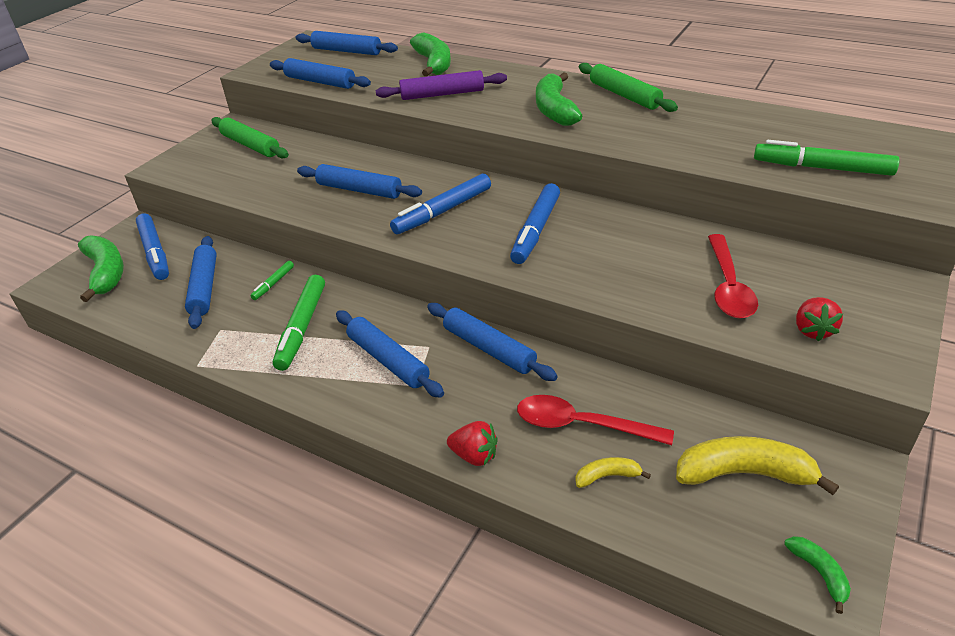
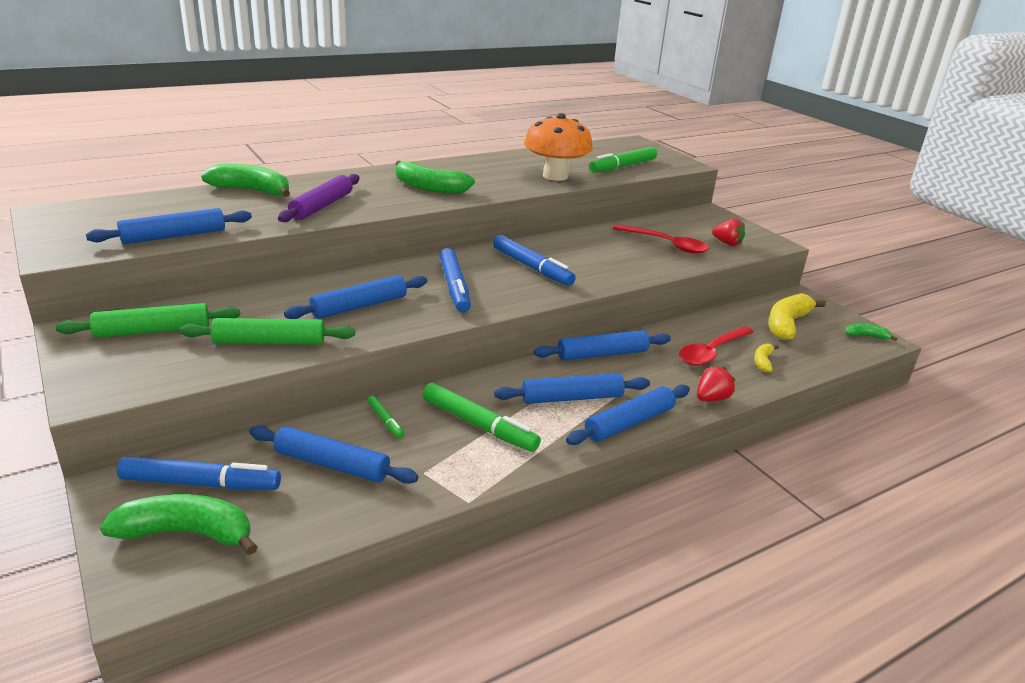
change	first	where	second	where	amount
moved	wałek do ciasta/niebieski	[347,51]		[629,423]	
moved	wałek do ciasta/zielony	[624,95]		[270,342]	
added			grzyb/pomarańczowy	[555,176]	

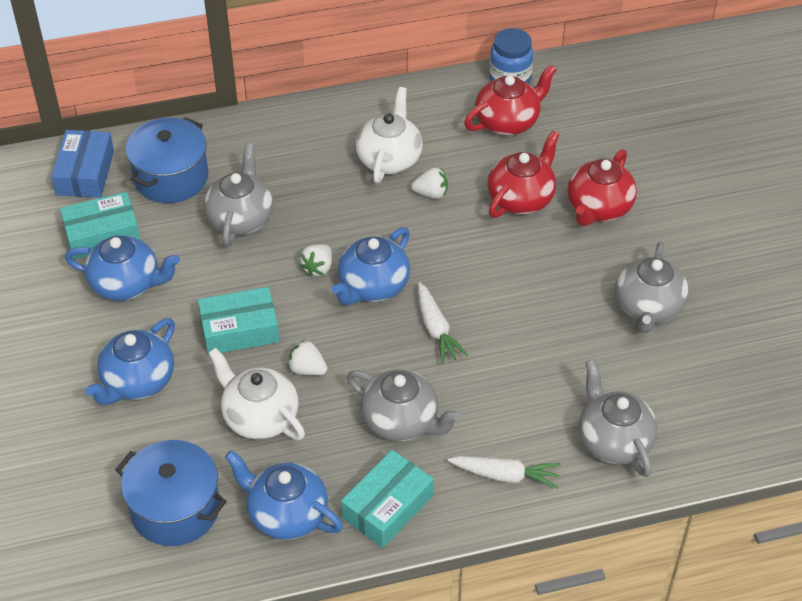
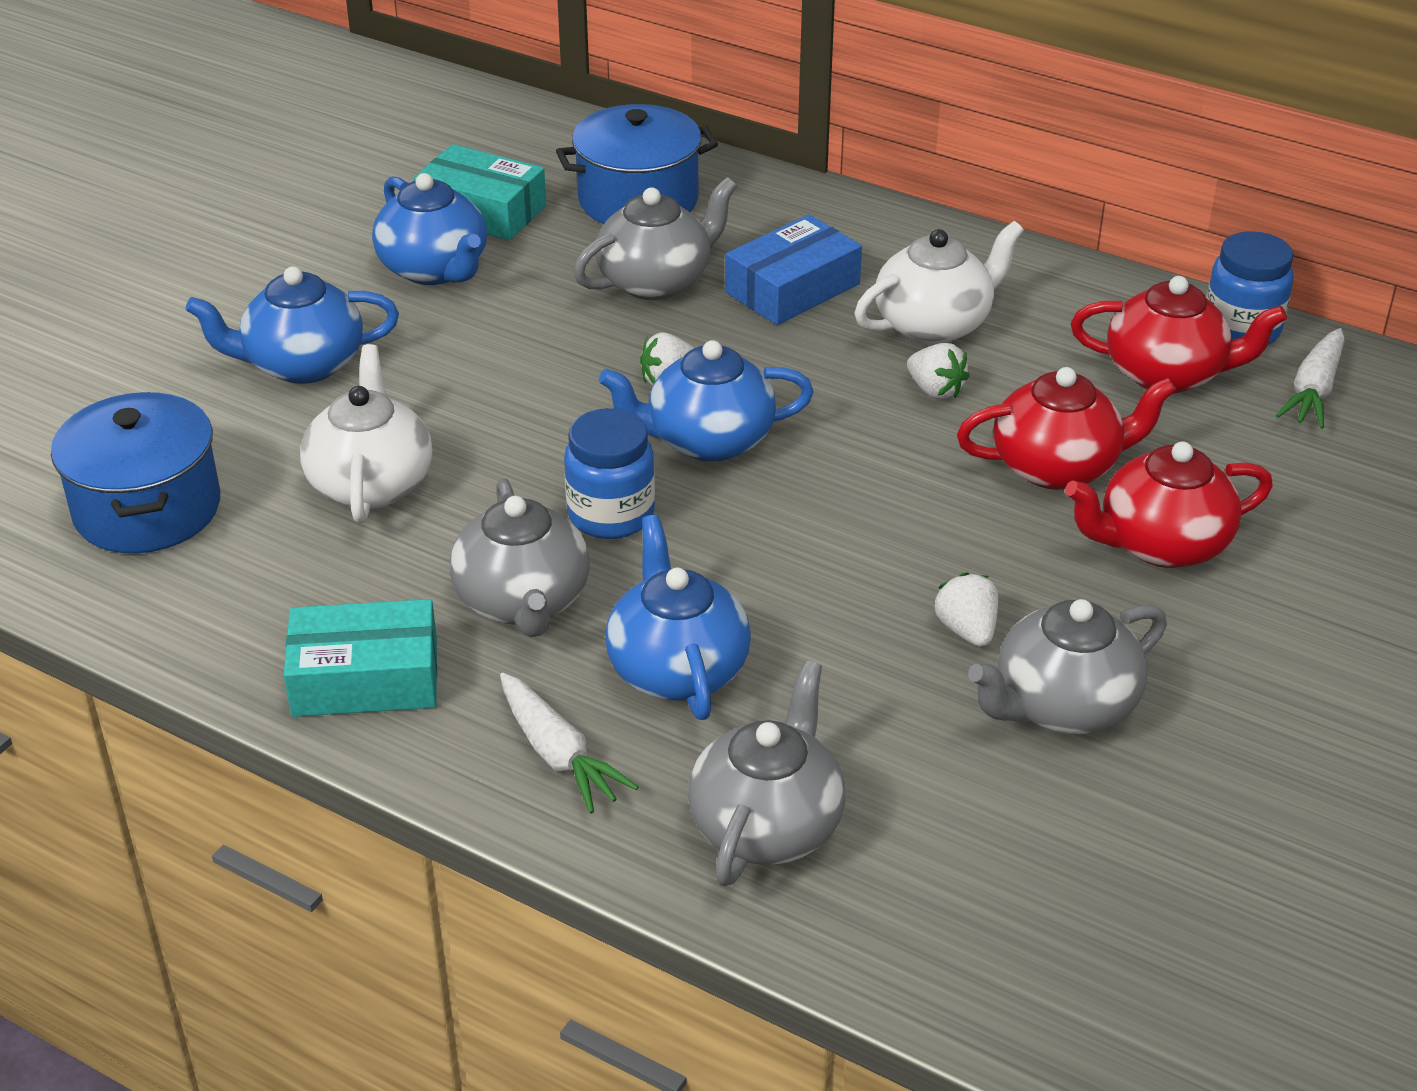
change	first	where	second	where	amount
moved	pudełko/niebieski	[85,173]		[792,288]	
moved	marchewka/biały	[436,329]		[1313,390]	
removed	pudełko/turkusowy	[239,329]			
moved	truskawka/biały	[307,369]		[967,630]	
moved	imbryk/niebieski	[286,514]		[677,669]	
added			słoik/niebieski	[611,515]	

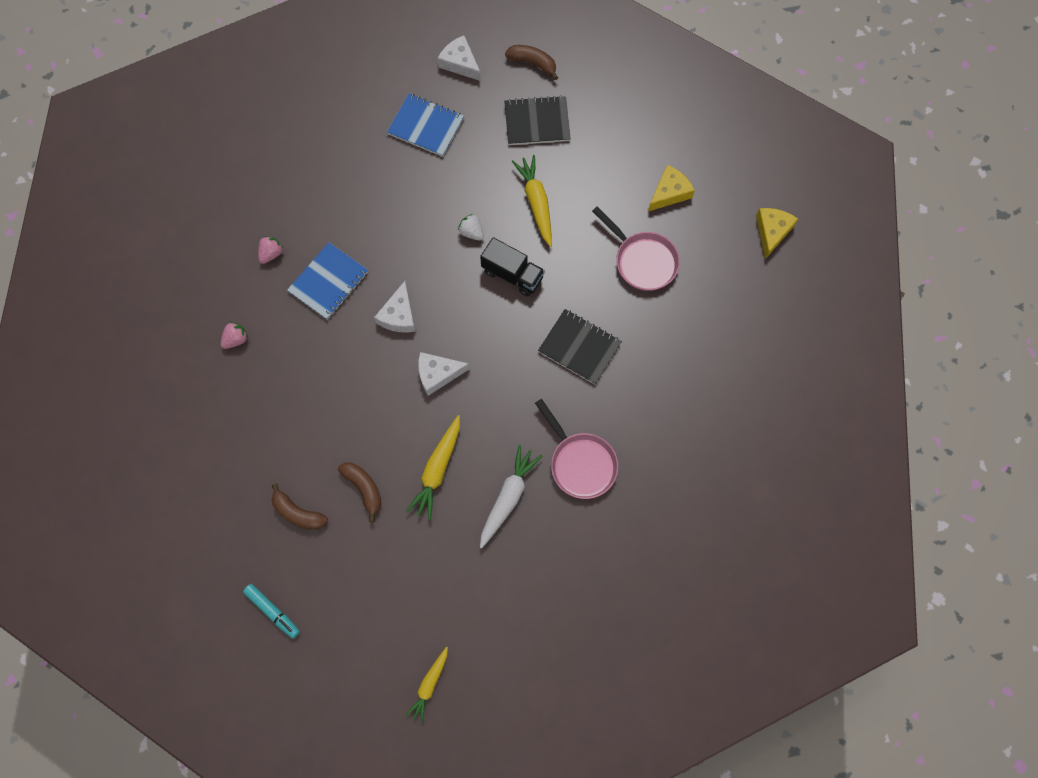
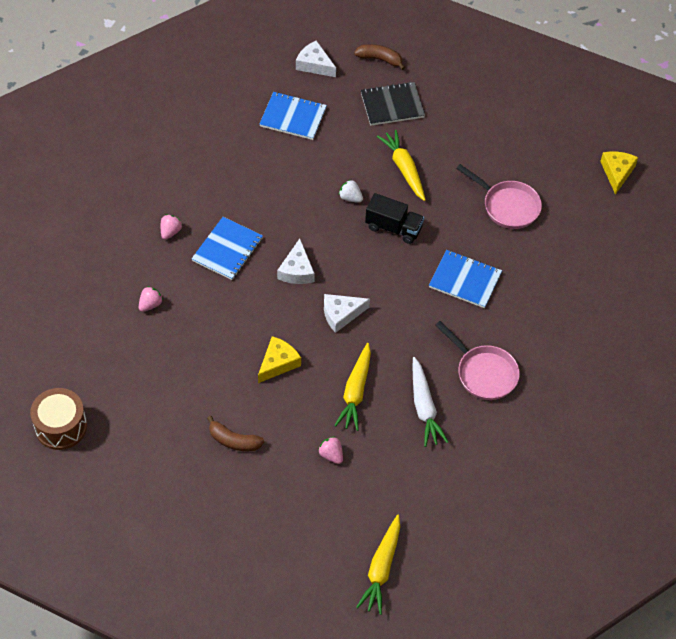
change	first	where	second	where	amount
moved	ser/żółty	[669,193]		[278,363]	
recoloured	zeszyt/czarny	[579,347]	zeszyt/niebieski	[465,280]	
turned	marchewka/biały	[508,497]		[424,407]	150 degrees clockwise
removed	banan/brązowy	[364,488]			
removed	flamaster/turkusowy	[273,611]			
resized	marchewka/żółty	[429,685]		[381,569]	x1.51
added			bęben/brązowy	[61,426]	
added			truskawka/różowy	[331,455]	

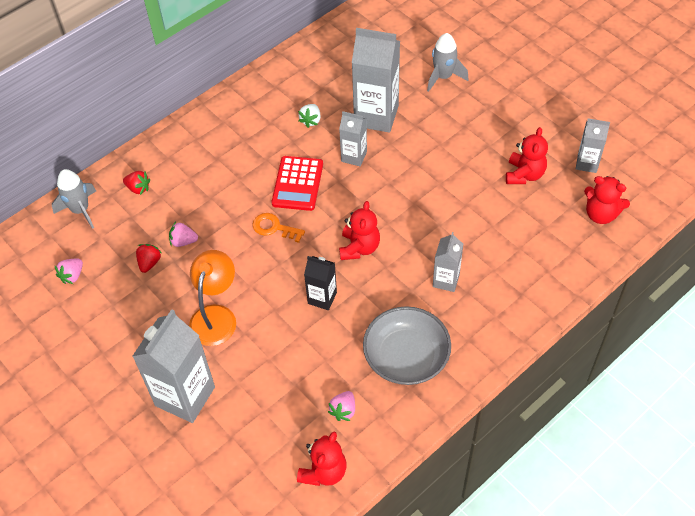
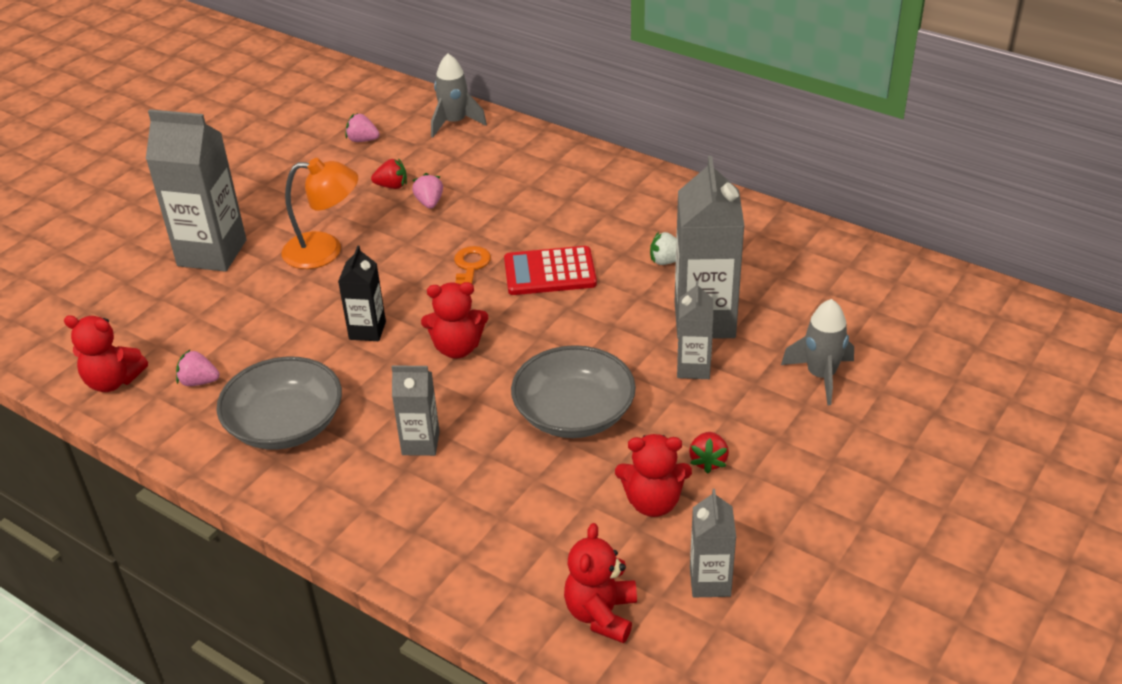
change	first	where	second	where	amount
moved	karton mleka/szary	[354,156]		[693,368]	
moved	truskawka/czerwony	[138,188]		[708,461]	
added			miska/szary	[574,413]	

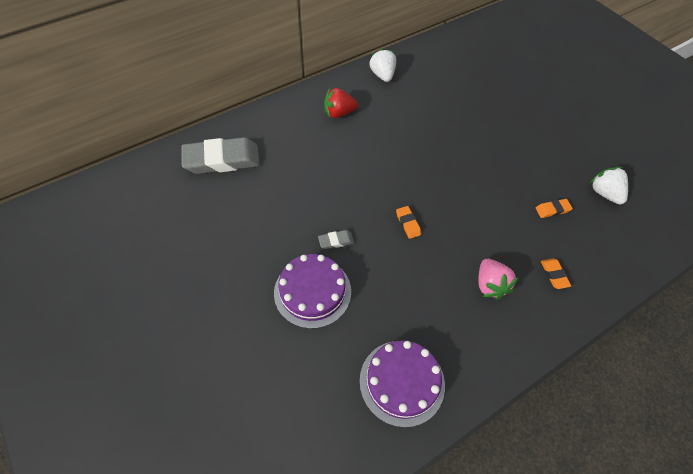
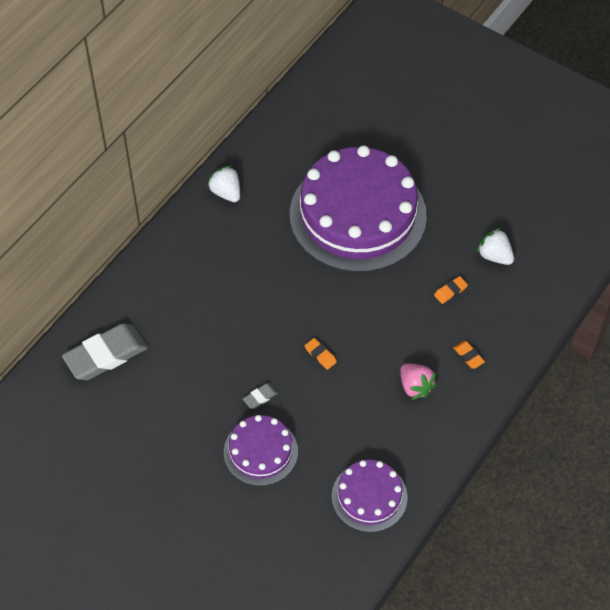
change	first	where	second	where	amount
removed	truskawka/czerwony	[339,113]			
added			tort/fioletowy	[358,215]	

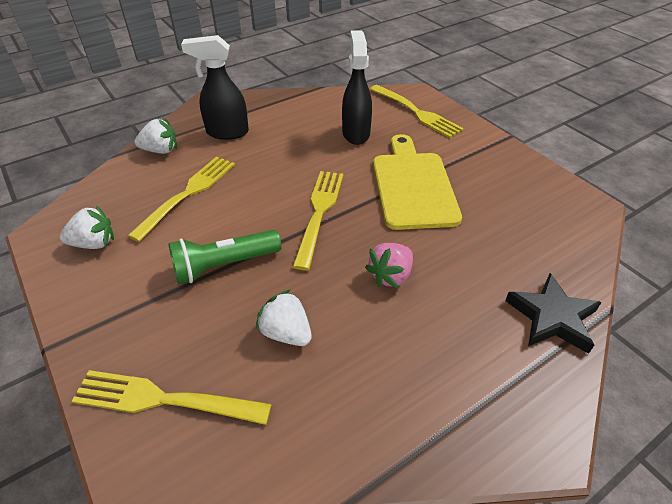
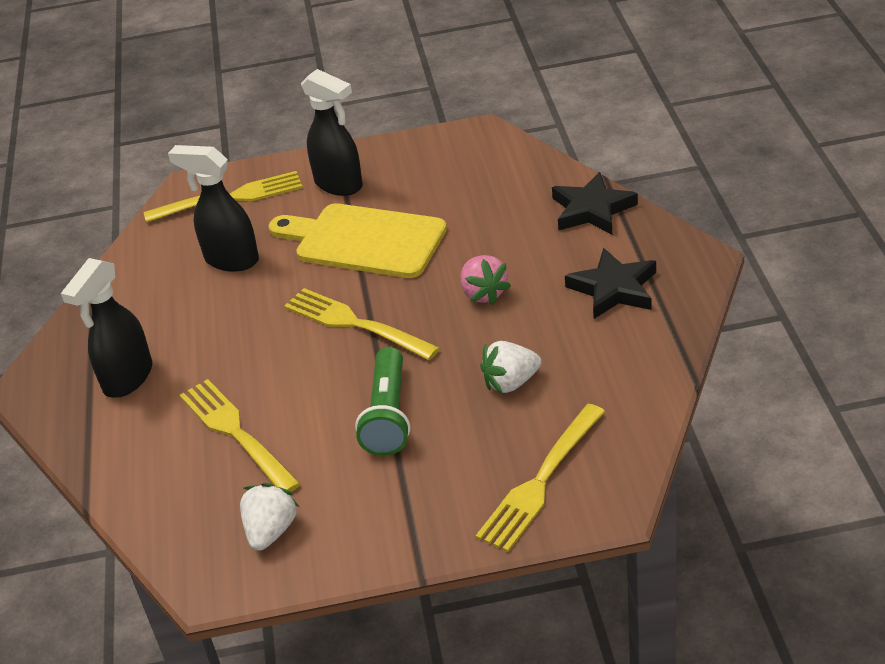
change	first	where	second	where	amount
removed	truskawka/biały	[160,150]			
added			spryskiwacz/czarny	[339,185]	
added			gwiazda/czarny	[614,289]	

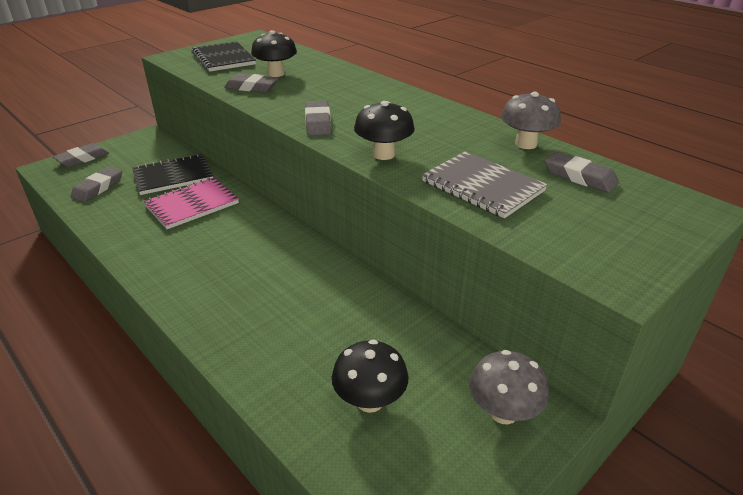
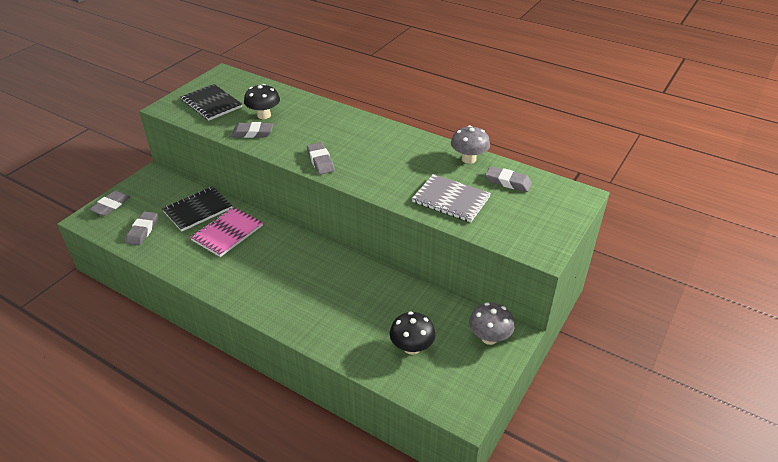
change	first	where	second	where	amount
removed	grzyb/czarny	[383,154]			

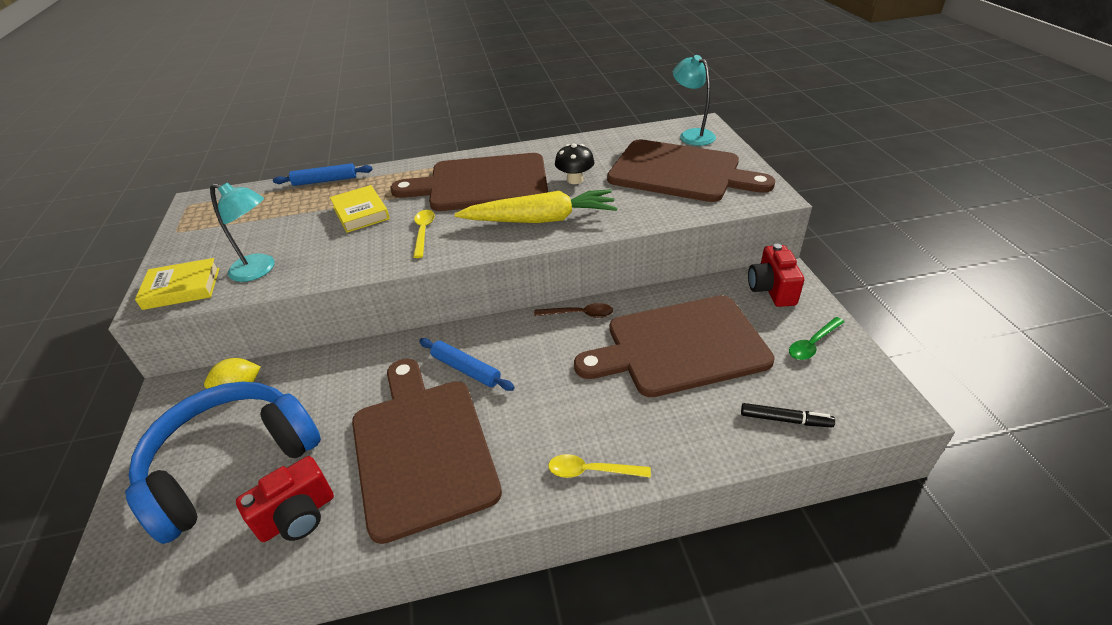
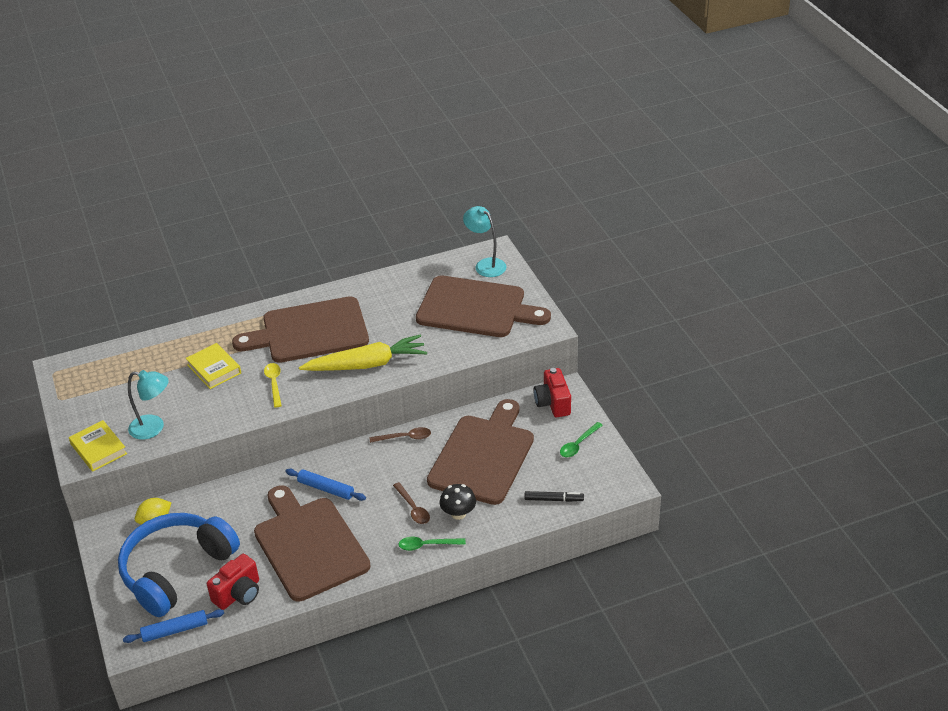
change	first	where	second	where	amount
moved	grzyb/czarny	[575,180]		[458,513]	
moved	wałek do ciasta/niebieski	[325,180]		[175,630]	
turned	książka/żółty	[182,288]		[98,449]	75 degrees clockwise
turned	deska do krojenia/brązowy	[680,346]		[483,456]	135 degrees clockwise
recoloured	łyżka/żółty	[591,471]	łyżka/zielony	[427,545]	
added			łyżka/brązowy	[413,508]	

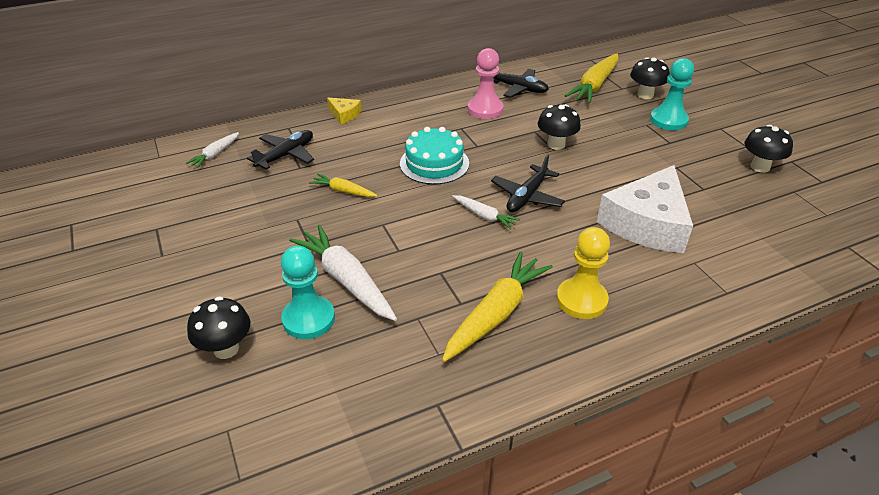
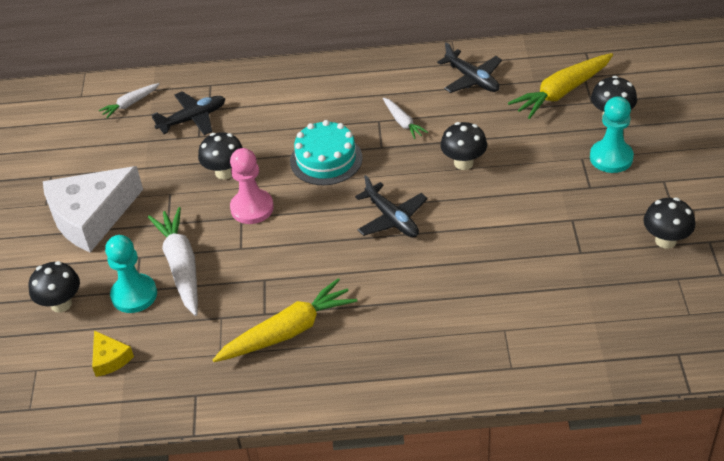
change	first	where	second	where	amount
moved	pionek/różowy	[485,109]		[252,208]	
moved	ser/żółty	[344,114]		[110,359]	
turned	samolot/czarny	[527,196]		[392,219]	90 degrees counterclockwise
moved	ser/biały	[647,223]		[91,217]	
replaced	marchewka/żółty	[343,191]	grzyb/czarny	[224,172]	
moved	marchewka/biały	[484,216]		[403,122]	
removed	pionek/żółty	[581,300]			

